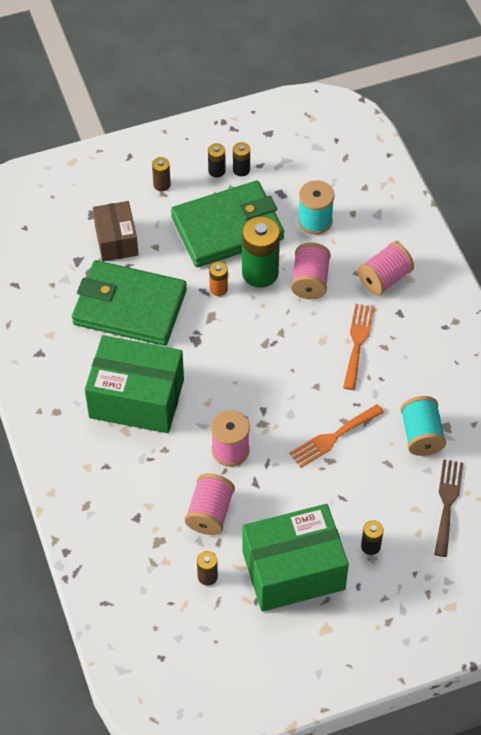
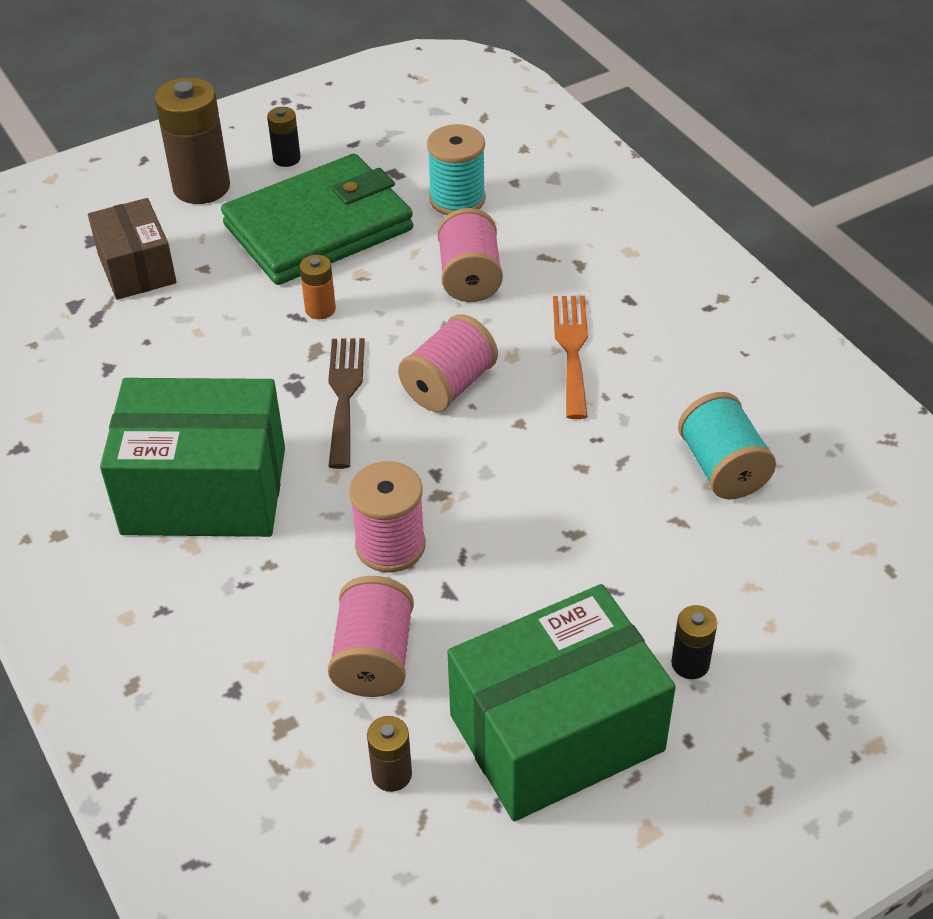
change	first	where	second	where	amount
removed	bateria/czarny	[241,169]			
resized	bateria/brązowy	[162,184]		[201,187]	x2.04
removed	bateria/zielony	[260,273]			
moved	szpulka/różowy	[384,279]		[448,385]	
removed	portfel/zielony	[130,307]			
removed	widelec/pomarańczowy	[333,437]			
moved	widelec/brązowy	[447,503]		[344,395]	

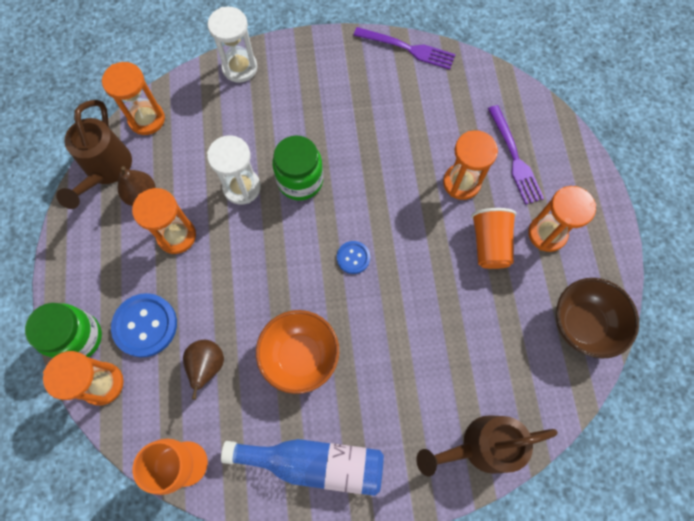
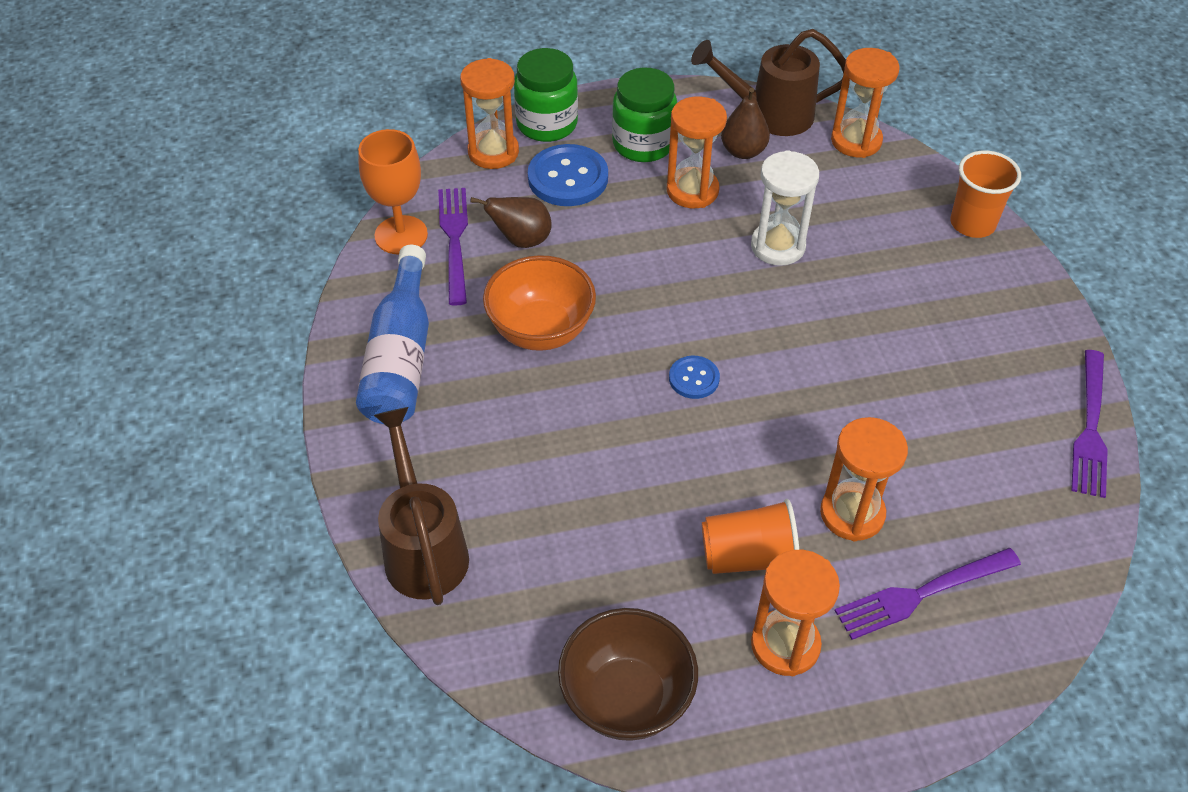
change	first	where	second	where	amount
replaced	klepsydra/biały	[240,68]	szklanka/pomarańczowy	[972,224]	
moved	słoik/zielony	[300,180]		[643,144]	
added			widelec/fioletowy	[454,240]	

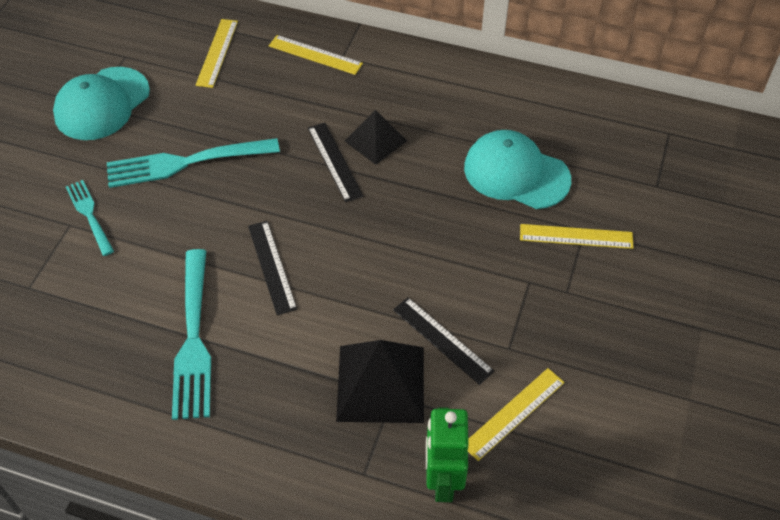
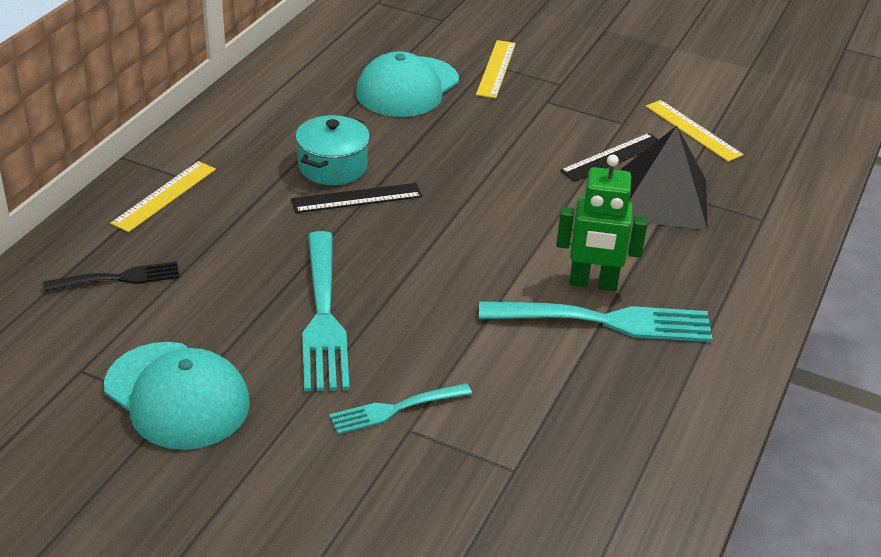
change	first	where	second	where	amount
replaced	linijka/żółty	[217,52]	widelec/czarny	[118,278]	
replaced	piramida/czarny	[375,141]	garnek/turkusowy	[332,167]	
removed	linijka/czarny	[271,266]			
moved	robot/zielony	[443,481]		[593,283]	

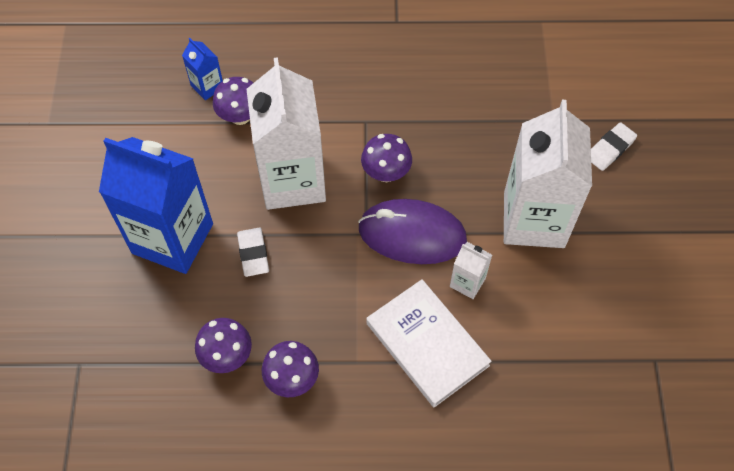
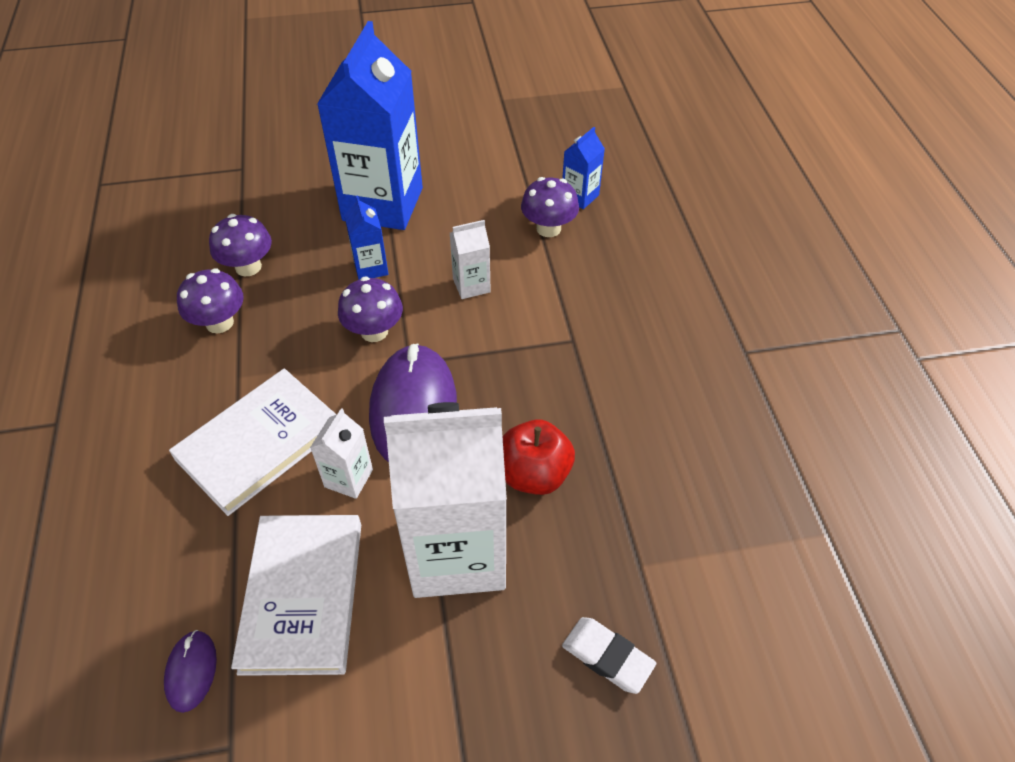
change	first	where	second	where	amount
resized	karton mleka/biały	[292,180]		[471,285]	x0.43
moved	grzyb/fioletowy	[386,172]		[374,331]	
replaced	gumka do mazania/biały	[253,254]	karton mleka/niebieski	[371,267]	
added			jabłko/czerwony	[534,474]	
added			książka/biały	[303,595]	
added			myszka/fioletowy	[191,671]	

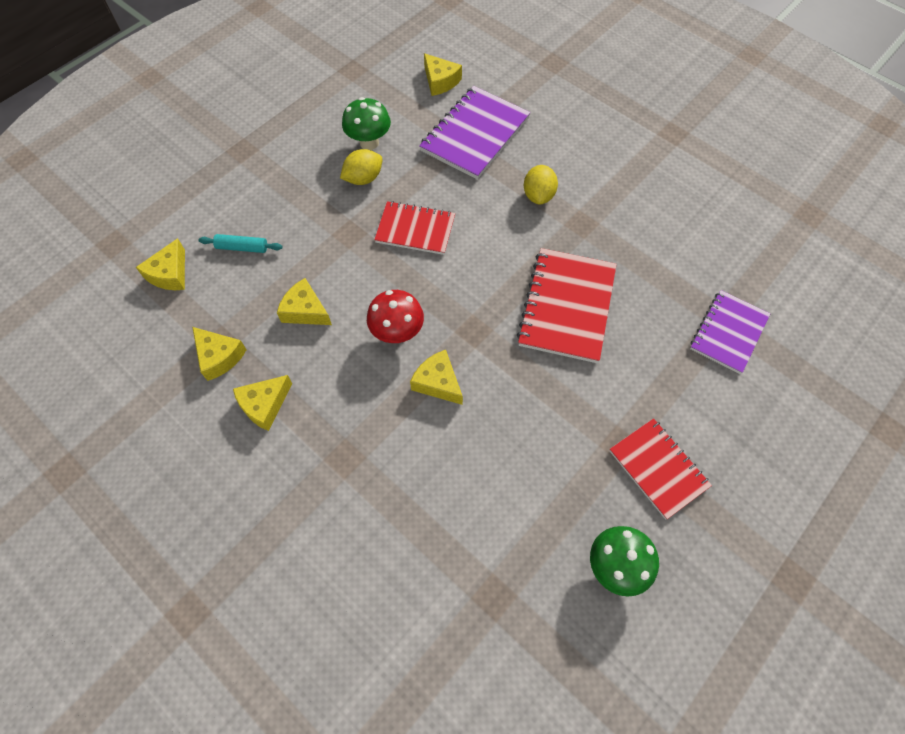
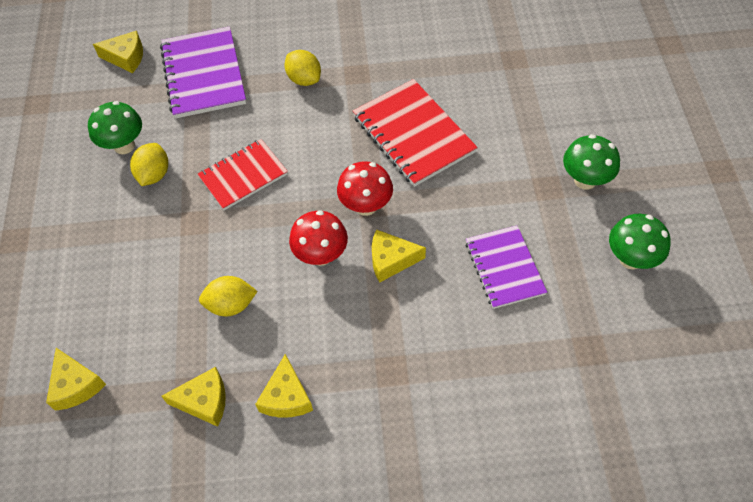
change	first	where	second	where	amount
removed	wałek do ciasta/turkusowy	[242,248]			
replaced	ser/żółty	[305,310]	cytryna/żółty	[231,305]	
moved	zeszyt/fioletowy	[728,332]		[504,268]	
replaced	zeszyt/czerwony	[658,468]	grzyb/zielony	[585,180]	
added			grzyb/czerwony	[366,206]	

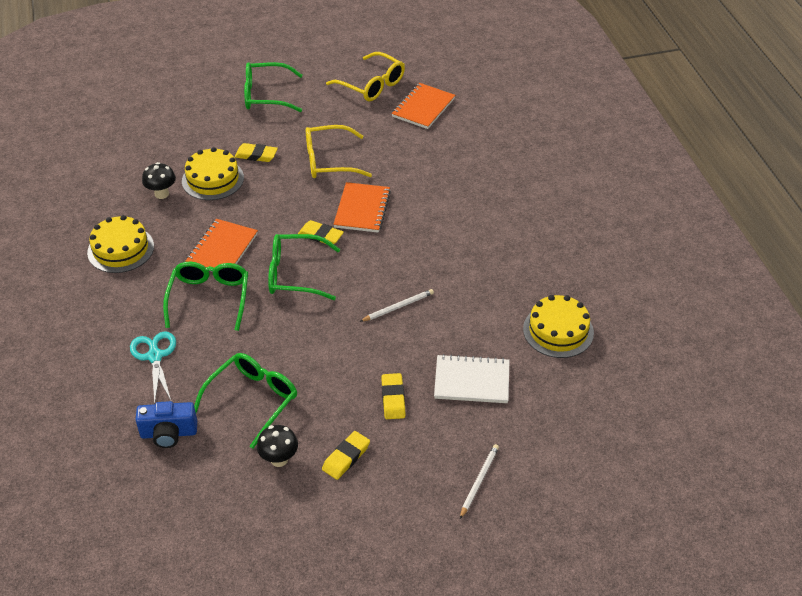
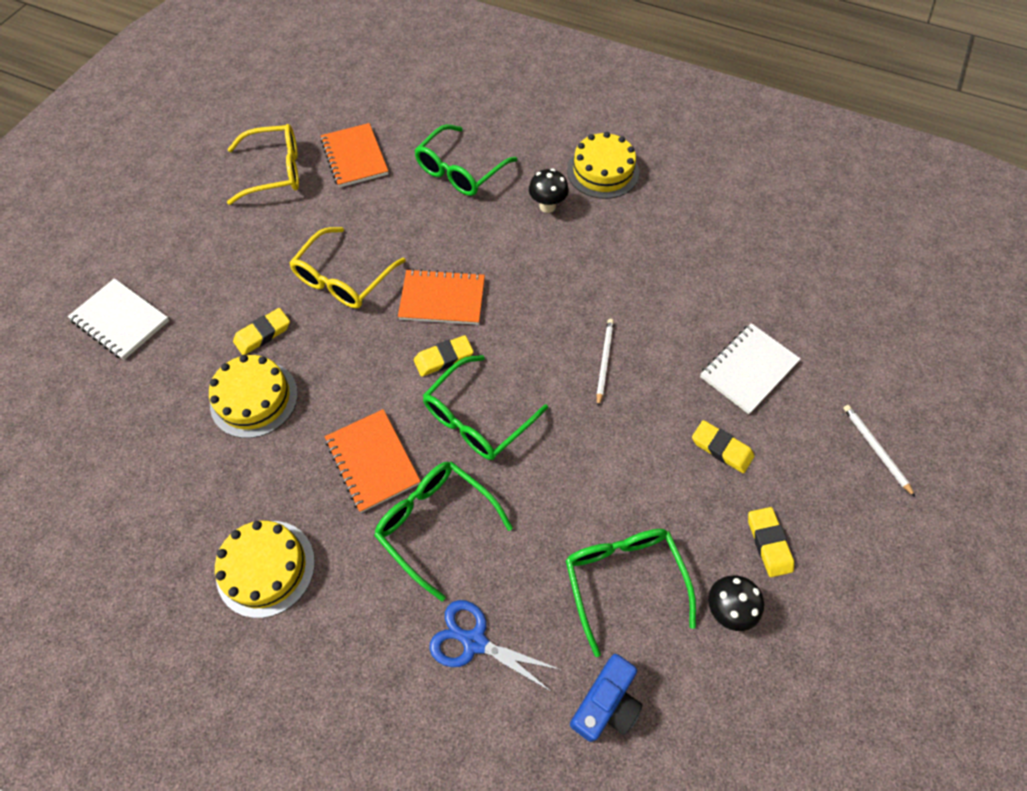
change	first	where	second	where	amount
moved	okulary/zielony	[266,95]		[460,171]	
moved	grzyb/czarny	[161,194]		[547,206]	
turned	zeszyt/pomarańczowy	[362,209]		[442,299]	45 degrees counterclockwise
moved	tort/żółty	[558,331]		[603,171]	
recoloured	nożyczki/turkusowy	[155,356]	nożyczki/niebieski	[474,641]	
added			zeszyt/biały	[120,320]	

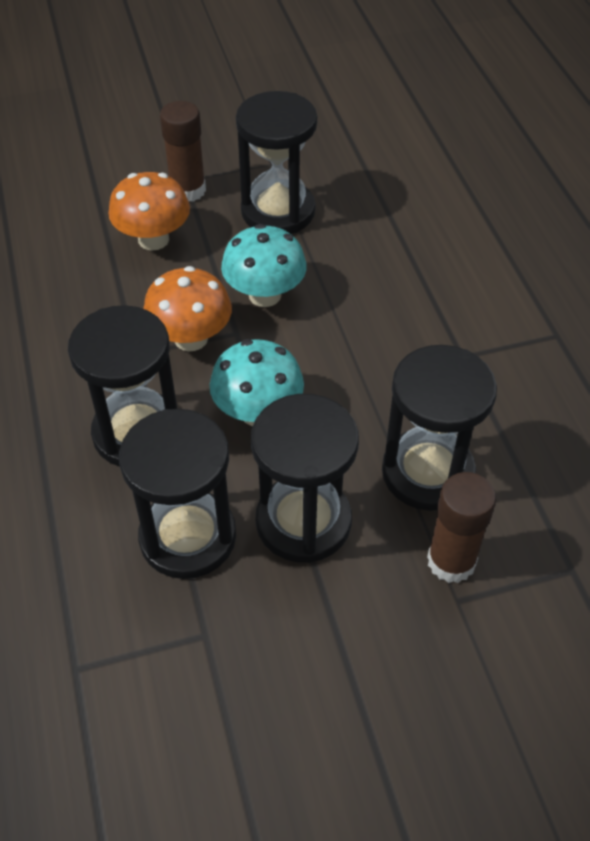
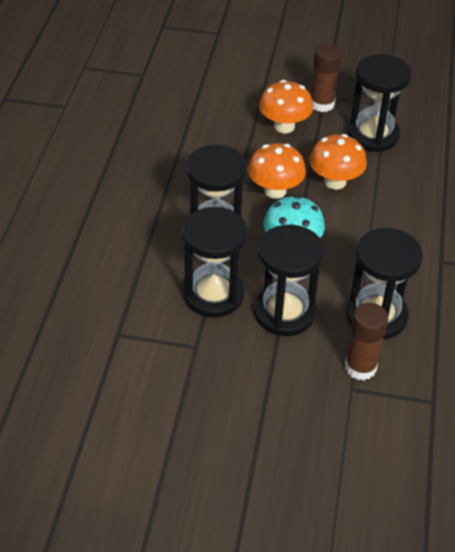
change	first	where	second	where	amount
recoloured	grzyb/turkusowy	[265,295]	grzyb/pomarańczowy	[335,181]	

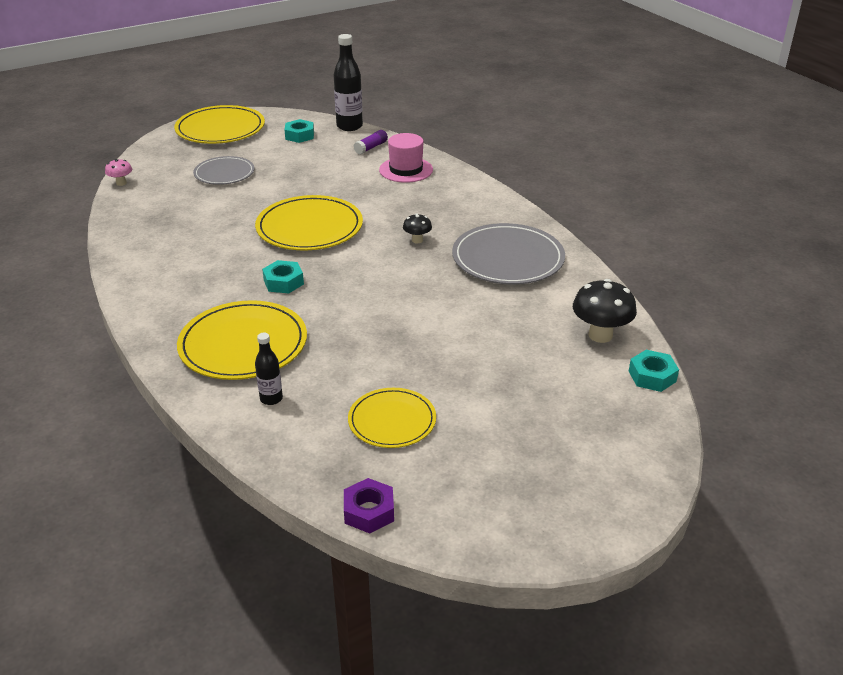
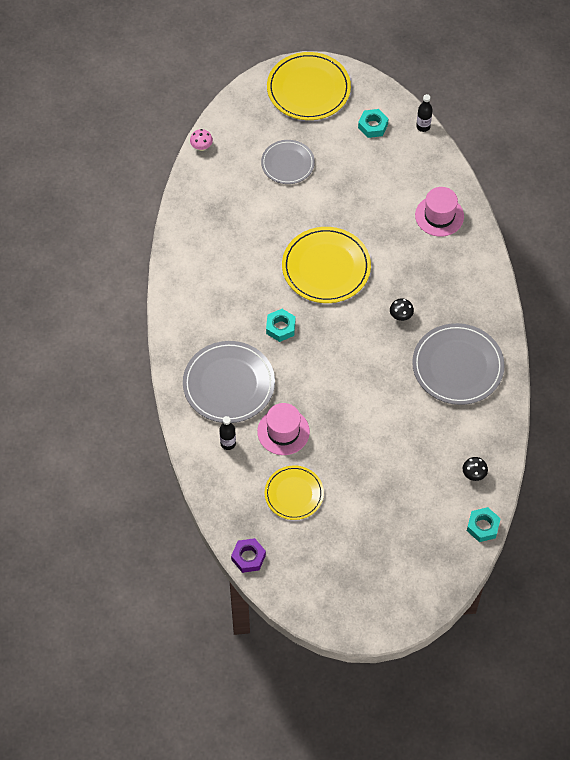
change	first	where	second	where	amount
resized	butelka/czarny	[349,126]		[423,126]	x0.56
removed	klej w sztyfcie/fioletowy	[371,147]			
resized	grzyb/czarny	[600,335]		[473,475]	x0.54
recoloured	talerz/żółty	[243,344]	talerz/szary	[229,384]	
added			kapelusz/różowy	[283,431]	

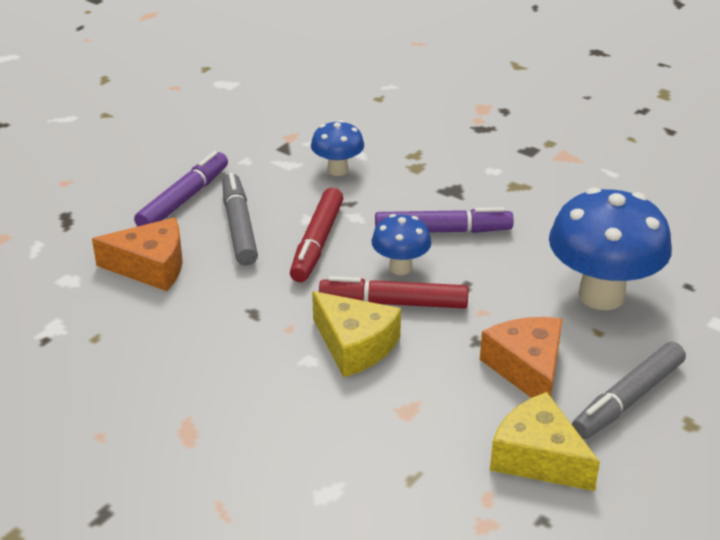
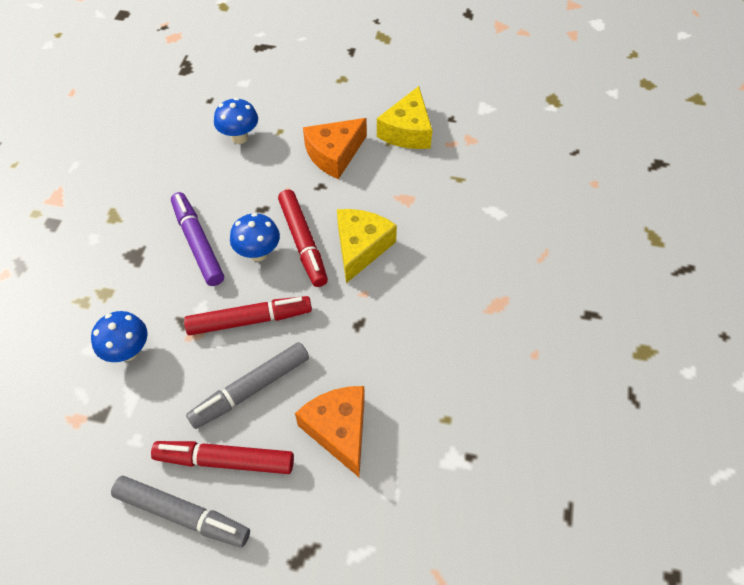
change	first	where	second	where	amount
recoloured	flamaster/fioletowy	[184,199]	flamaster/czerwony	[225,460]	
resized	grzyb/niebieski	[601,295]		[240,137]	x0.52
moved	flamaster/szary	[628,399]		[182,514]	

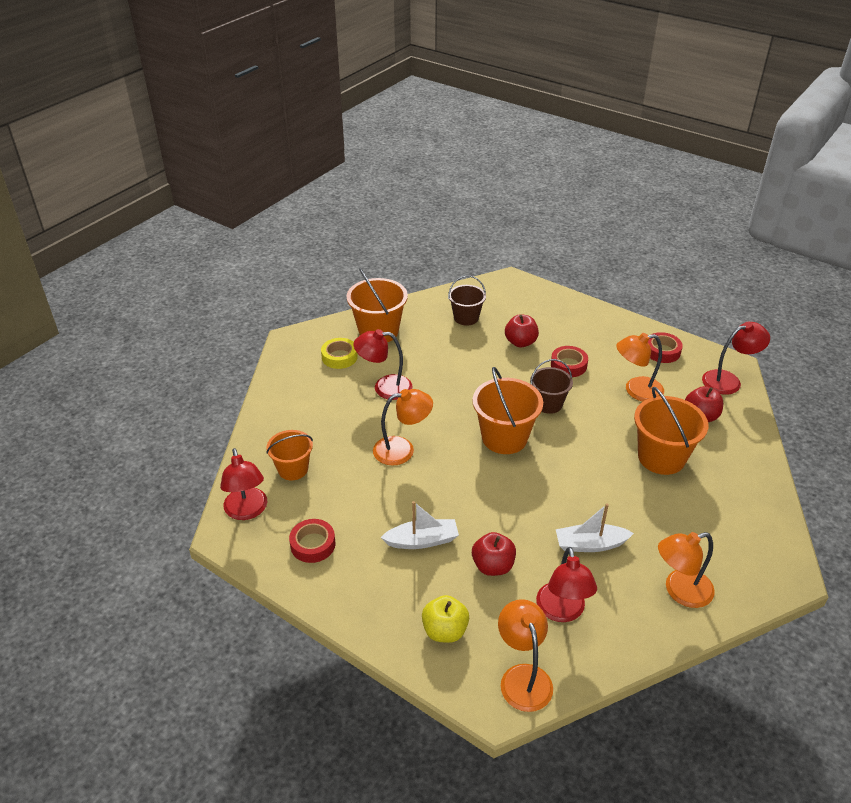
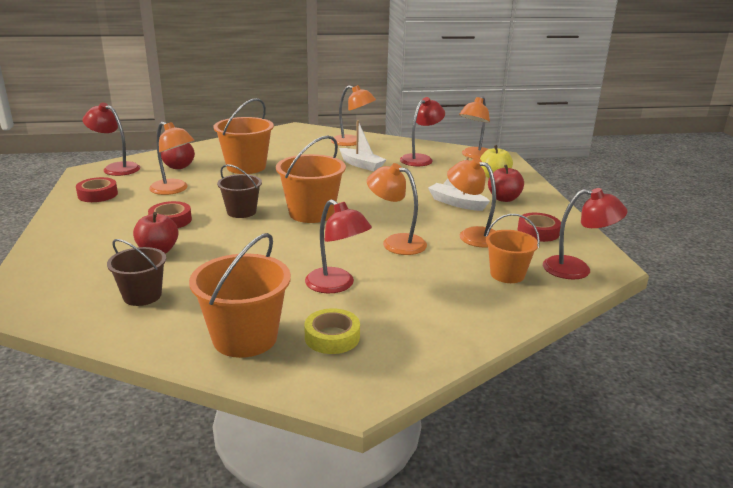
change	first	where	second	where	amount
turned	lampka/czerwony	[247,511]		[577,269]	75 degrees clockwise
moved	jabłko/czerwony	[493,566]		[504,199]	
added			lampka/pomarańczowy	[472,235]	

